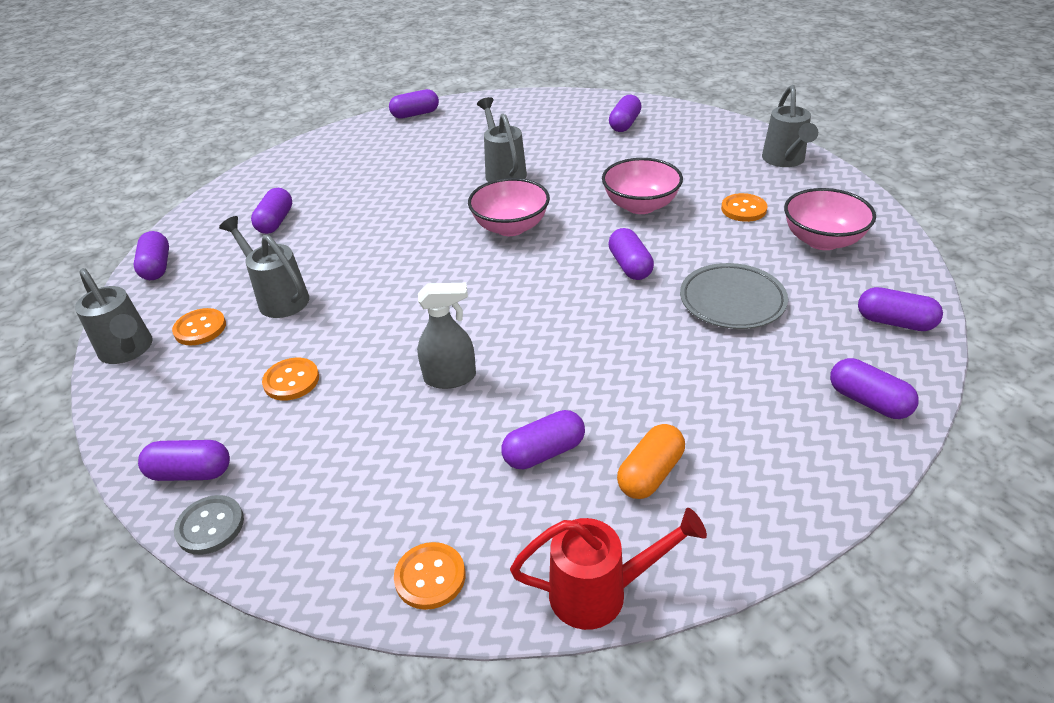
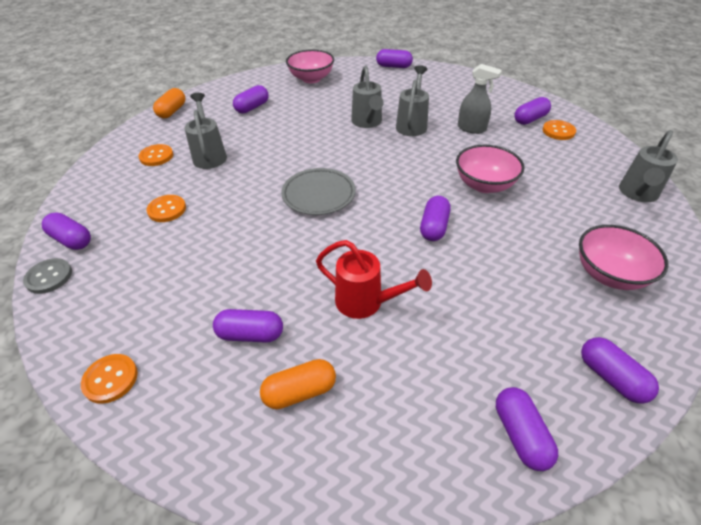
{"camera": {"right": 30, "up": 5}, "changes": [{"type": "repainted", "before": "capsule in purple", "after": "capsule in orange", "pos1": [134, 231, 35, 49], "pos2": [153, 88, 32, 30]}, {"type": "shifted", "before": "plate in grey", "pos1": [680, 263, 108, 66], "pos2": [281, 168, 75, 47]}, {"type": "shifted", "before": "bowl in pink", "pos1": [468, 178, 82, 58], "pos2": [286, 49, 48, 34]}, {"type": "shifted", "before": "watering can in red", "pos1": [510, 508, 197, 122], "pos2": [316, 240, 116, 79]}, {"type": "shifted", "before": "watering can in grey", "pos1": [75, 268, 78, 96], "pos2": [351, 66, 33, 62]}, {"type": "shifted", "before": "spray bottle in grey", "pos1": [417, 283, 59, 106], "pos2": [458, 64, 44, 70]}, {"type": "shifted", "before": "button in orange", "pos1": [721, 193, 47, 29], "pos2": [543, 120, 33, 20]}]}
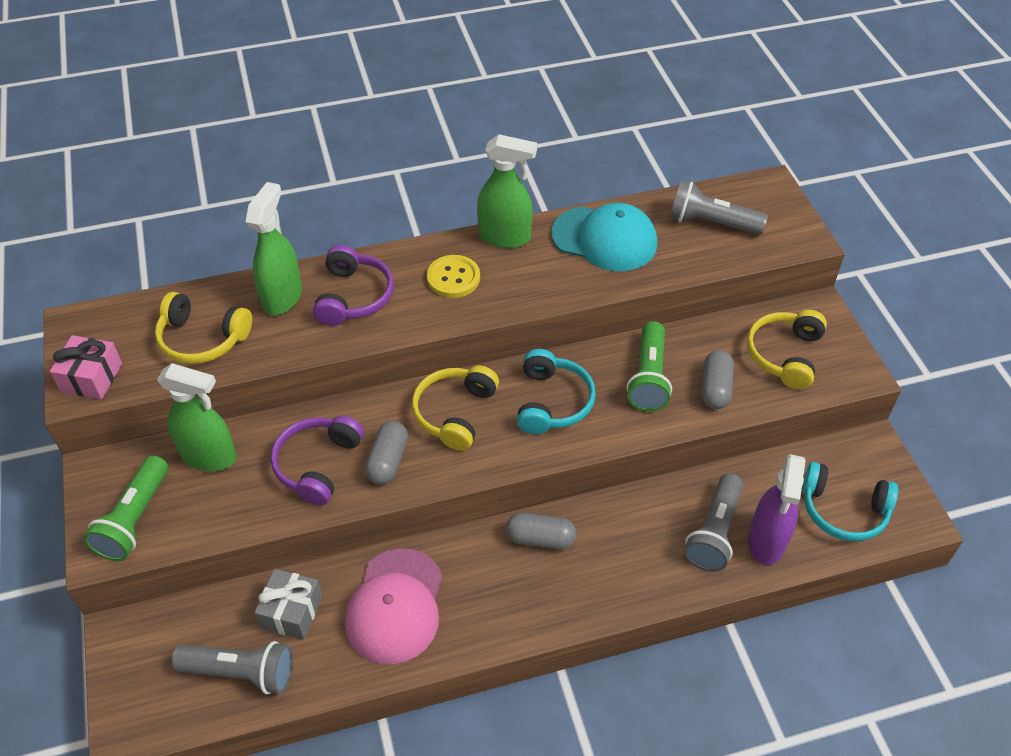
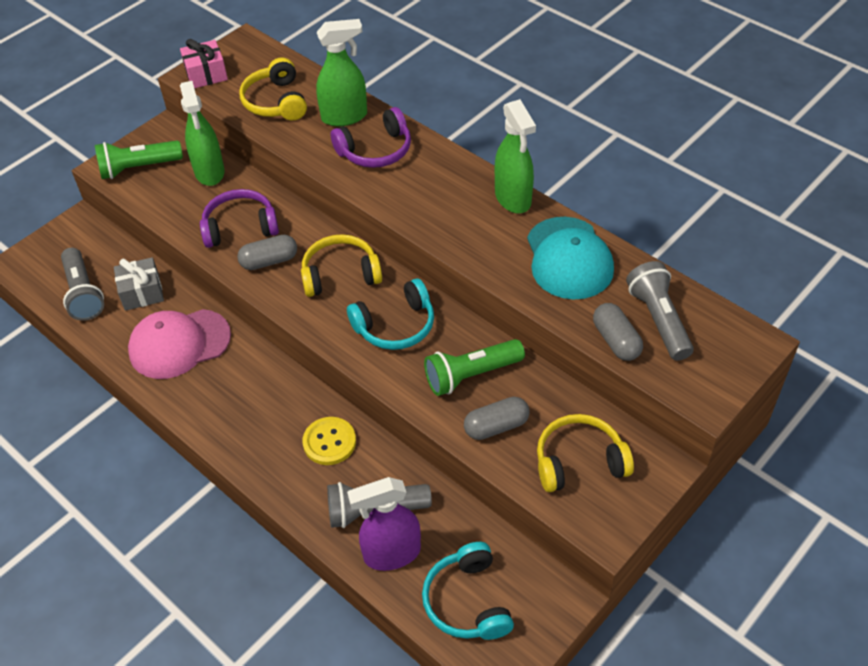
{"camera": {"right": 60, "up": 0}, "changes": [{"type": "shifted", "before": "button in yellow", "pos1": [427, 255, 53, 43], "pos2": [302, 417, 54, 48]}, {"type": "shifted", "before": "capsule in grey", "pos1": [506, 513, 71, 36], "pos2": [593, 303, 50, 58]}]}
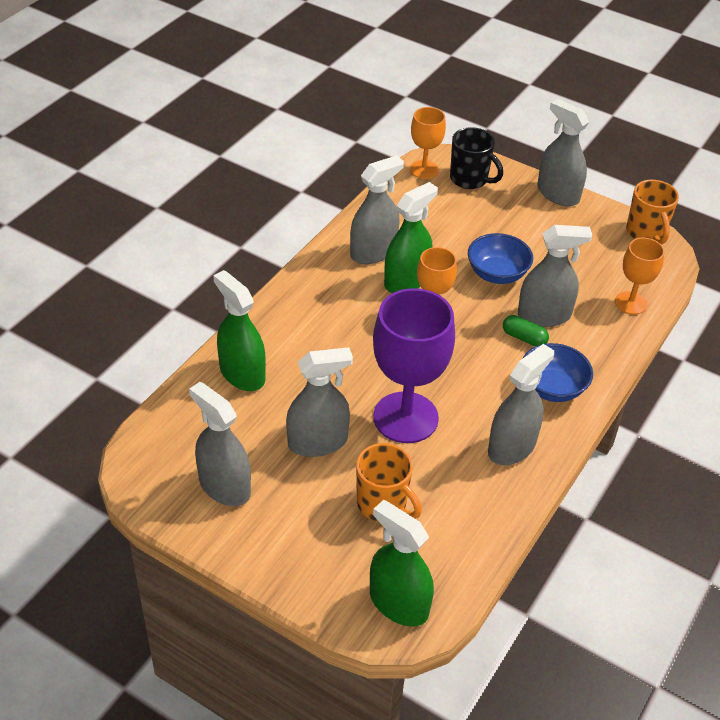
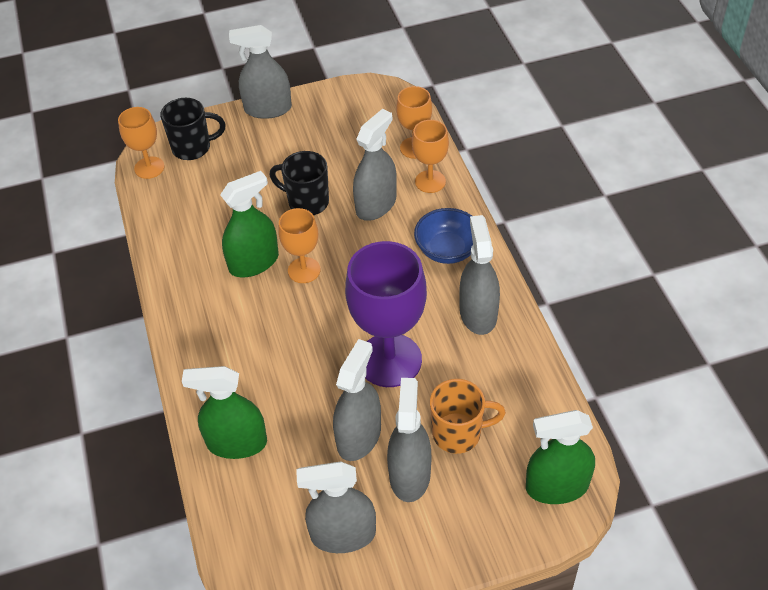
{"camera": {"right": -45, "up": 5}, "changes": [{"type": "rotated", "before": "spray bottle in green", "pos1": [384, 182, 54, 111], "pos2": [220, 171, 59, 106], "turn": 60}, {"type": "swapped", "before": "bowl in blue", "after": "mug in black", "pos1": [468, 233, 65, 51], "pos2": [269, 151, 60, 64]}, {"type": "shifted", "before": "spray bottle in grey", "pos1": [350, 155, 54, 109], "pos2": [387, 378, 44, 124]}, {"type": "new", "after": "goblet in orange", "pos2": [412, 120, 37, 73]}, {"type": "gone", "before": "capsule in green", "pos1": [503, 315, 46, 32]}, {"type": "gone", "before": "mug in orange", "pos1": [626, 180, 53, 64]}]}
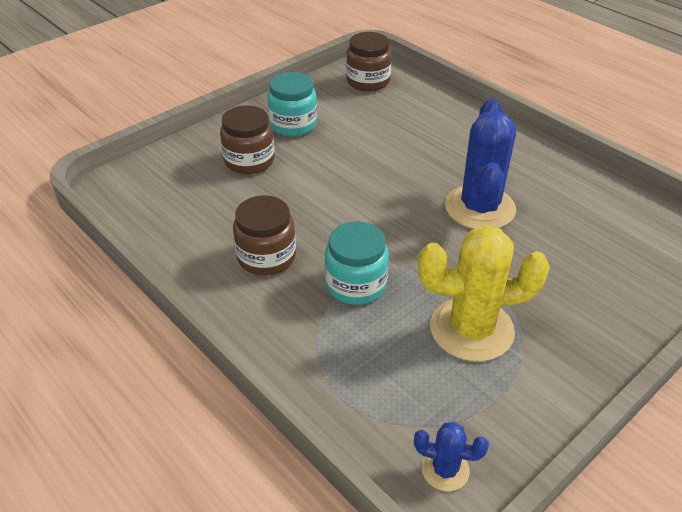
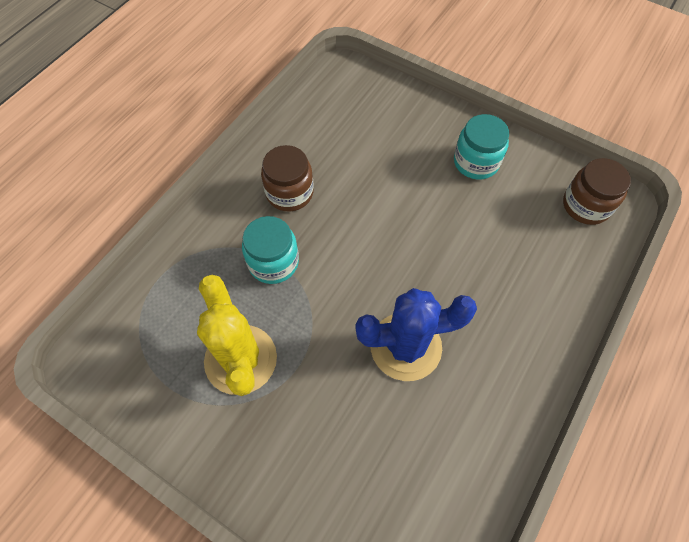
{"camera": {"right": 75, "up": 20}, "changes": [{"type": "gone", "before": "jar in brown", "pos1": [220, 105, 55, 69]}, {"type": "gone", "before": "cactus in blue", "pos1": [414, 422, 75, 69]}]}
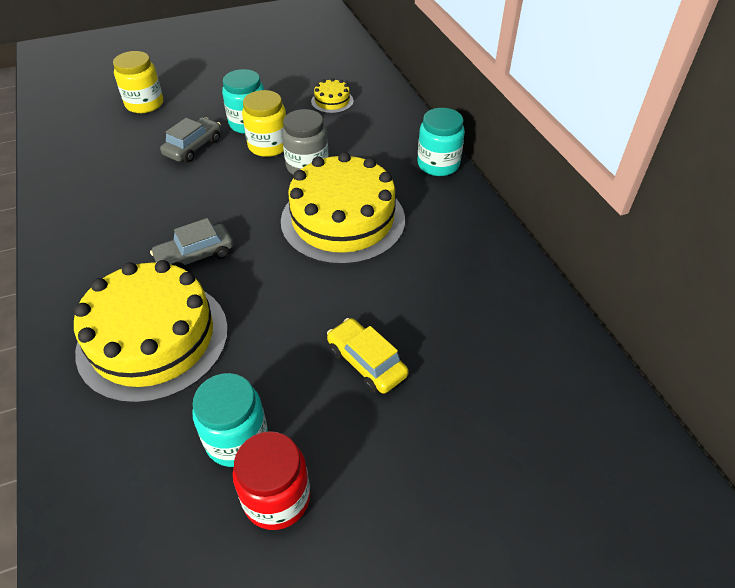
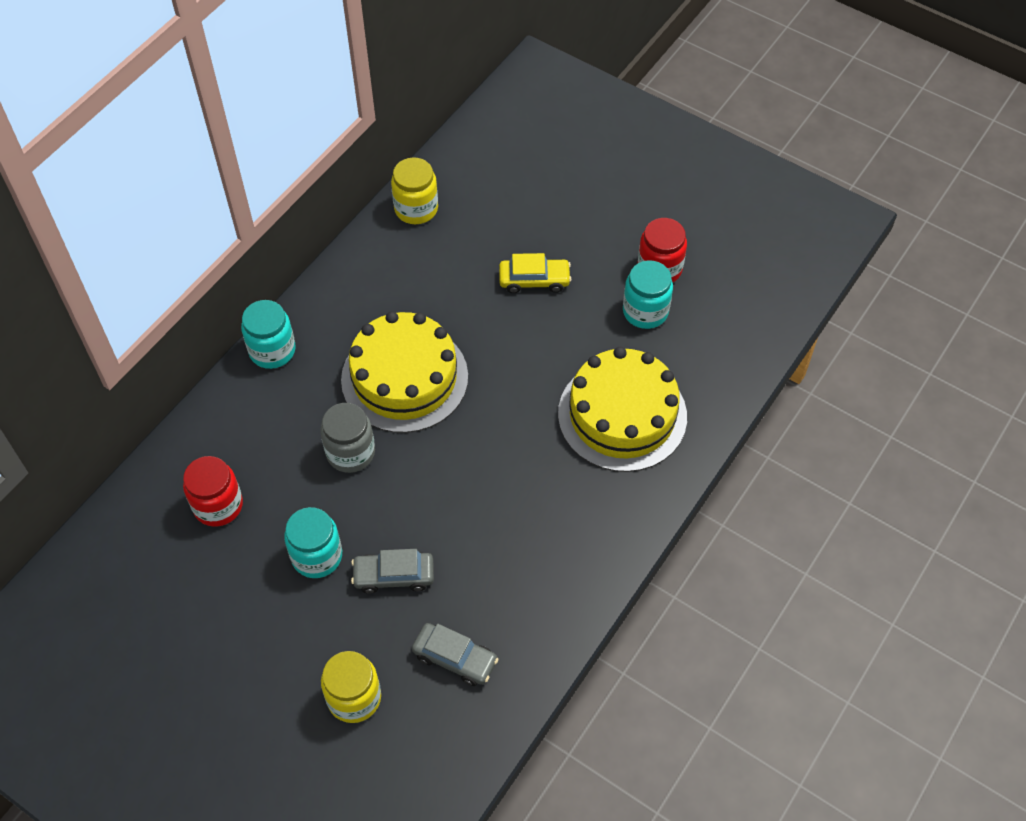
{"camera": {"right": -125, "up": 10}, "changes": [{"type": "swapped", "before": "cake in yellow", "after": "jar in red", "pos1": [311, 78, 43, 35], "pos2": [183, 456, 60, 71]}, {"type": "shifted", "before": "jar in yellow", "pos1": [242, 90, 44, 67], "pos2": [391, 157, 47, 67]}, {"type": "shifted", "before": "car in grey", "pos1": [150, 218, 83, 51], "pos2": [412, 623, 87, 63]}, {"type": "rotated", "before": "car in yellow", "pos1": [327, 318, 82, 76], "pos2": [499, 253, 72, 40], "turn": -105}]}
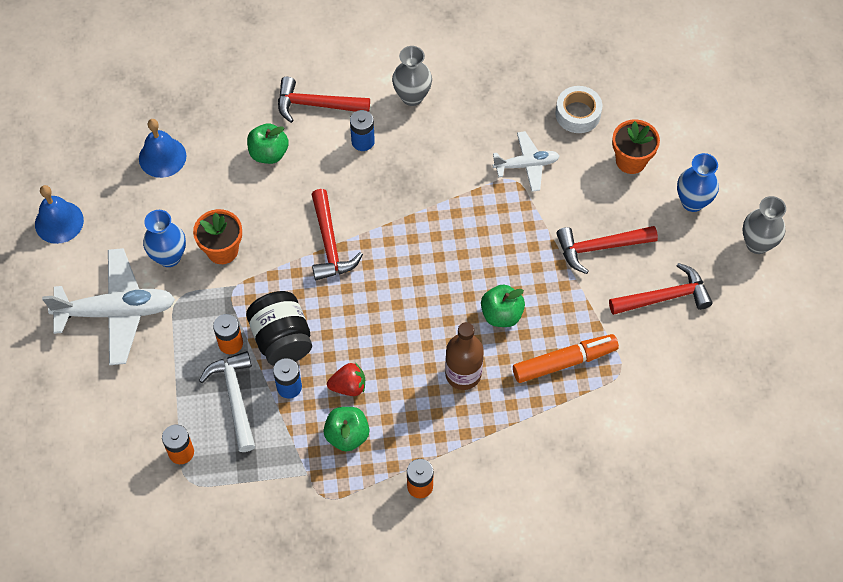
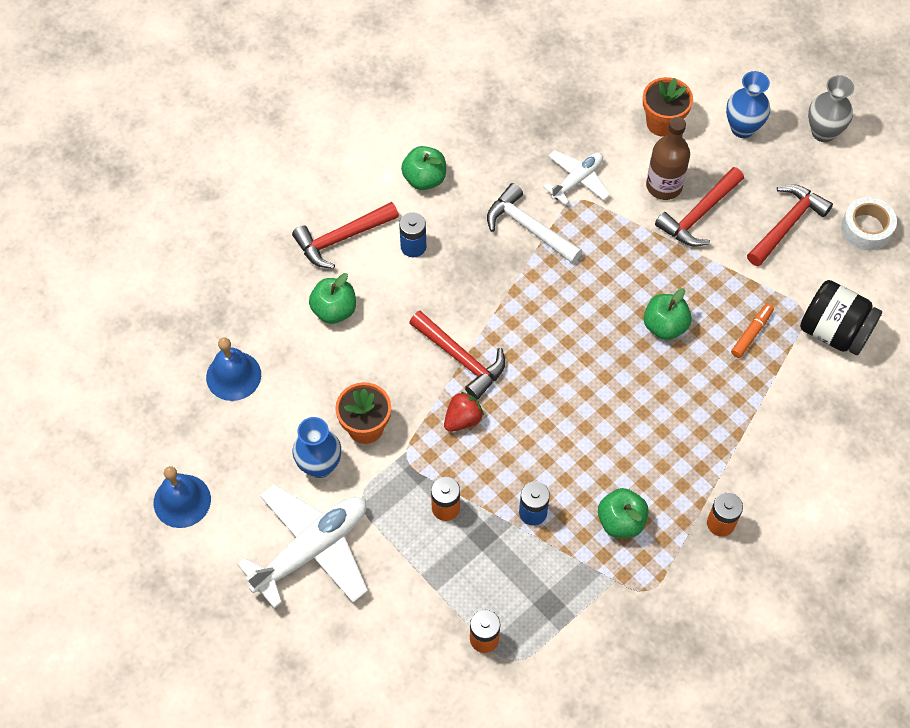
{"camera": {"right": -35, "up": 0}, "changes": [{"type": "swapped", "before": "vase in grey", "after": "apple in green", "pos1": [392, 46, 40, 60], "pos2": [401, 146, 45, 44]}, {"type": "shifted", "before": "strawberry in red", "pos1": [327, 363, 38, 33], "pos2": [444, 391, 40, 41]}, {"type": "shifted", "before": "hammer in white", "pos1": [199, 351, 56, 101], "pos2": [487, 183, 95, 81]}, {"type": "shifted", "before": "bottle in brown", "pos1": [445, 322, 39, 68], "pos2": [646, 117, 44, 83]}, {"type": "scaled", "before": "marker in orange", "pos1": [513, 334, 106, 49], "pos2": [731, 304, 43, 54], "scale": 0.58}, {"type": "shifted", "before": "jar in black", "pos1": [246, 291, 66, 75], "pos2": [800, 280, 82, 75]}, {"type": "shifted", "before": "tape in white", "pos1": [555, 86, 47, 47], "pos2": [841, 197, 56, 53]}]}
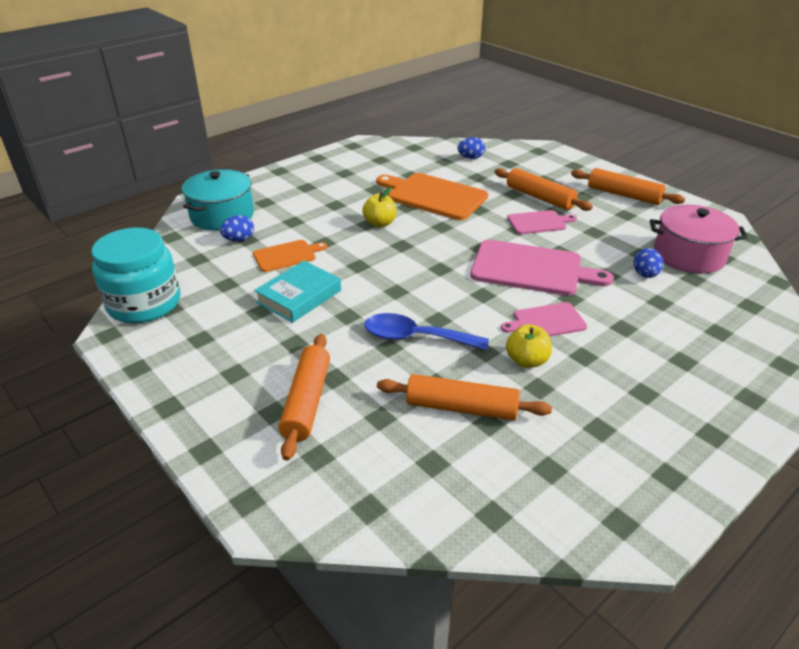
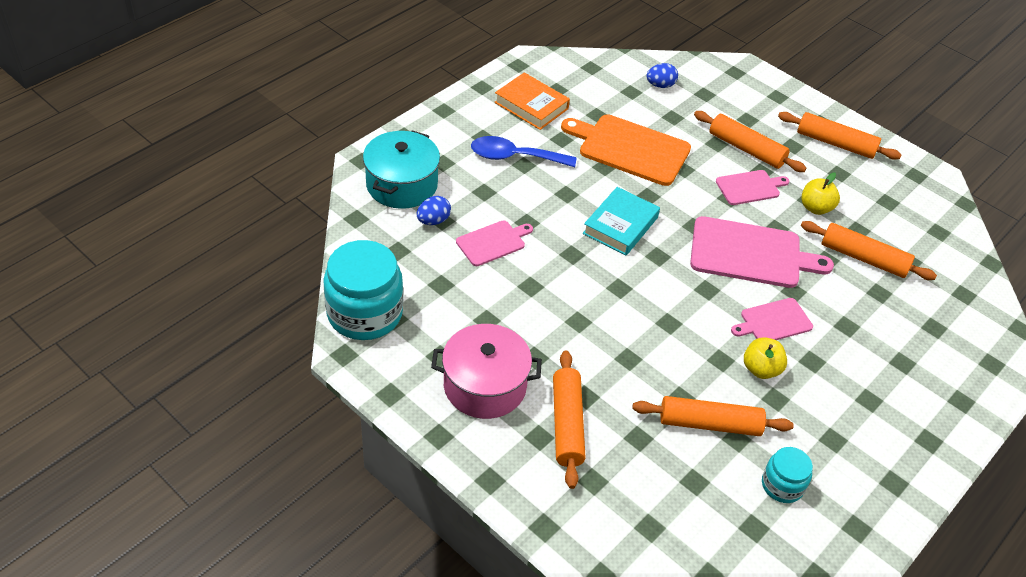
{"camera": {"right": -10, "up": 10}, "changes": [{"type": "shifted", "before": "pot in pink", "pos1": [650, 205, 98, 69], "pos2": [431, 324, 111, 95]}, {"type": "repainted", "before": "cutting board in orange", "after": "cutting board in pink", "pos1": [253, 240, 74, 32], "pos2": [456, 220, 77, 46]}, {"type": "shifted", "before": "spoon in blue", "pos1": [364, 313, 125, 37], "pos2": [471, 136, 105, 31]}, {"type": "new", "after": "book in orange", "pos2": [494, 72, 76, 58]}, {"type": "shifted", "before": "book in turquoise", "pos1": [254, 261, 87, 62], "pos2": [583, 187, 77, 68]}, {"type": "new", "after": "jar in turquoise", "pos2": [762, 447, 51, 56]}, {"type": "shifted", "before": "apple in yellow", "pos1": [362, 188, 34, 39], "pos2": [801, 172, 39, 43]}, {"type": "swapped", "before": "egg in blue", "after": "rolling pin in orange", "pos1": [634, 248, 29, 30], "pos2": [801, 221, 136, 59]}]}
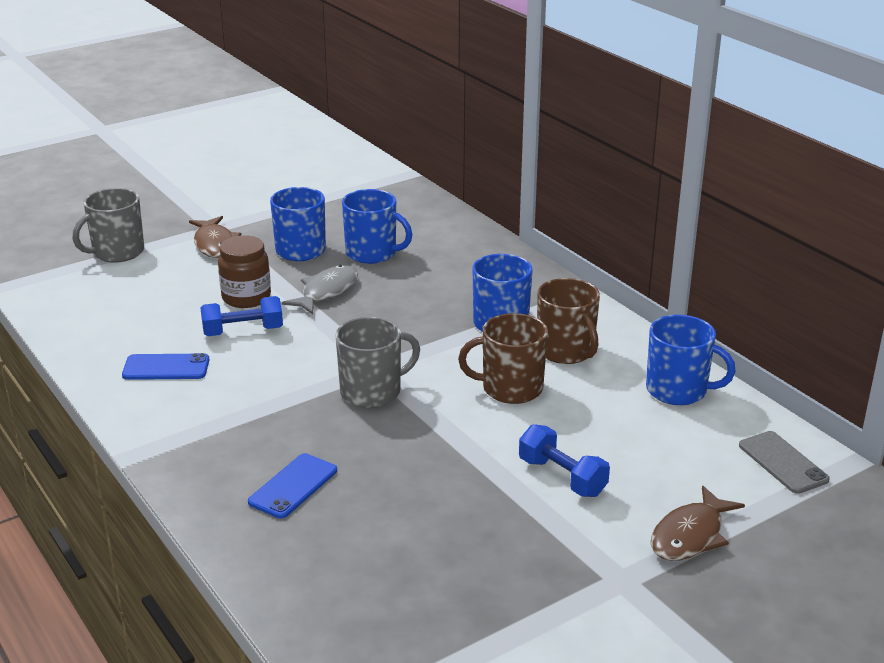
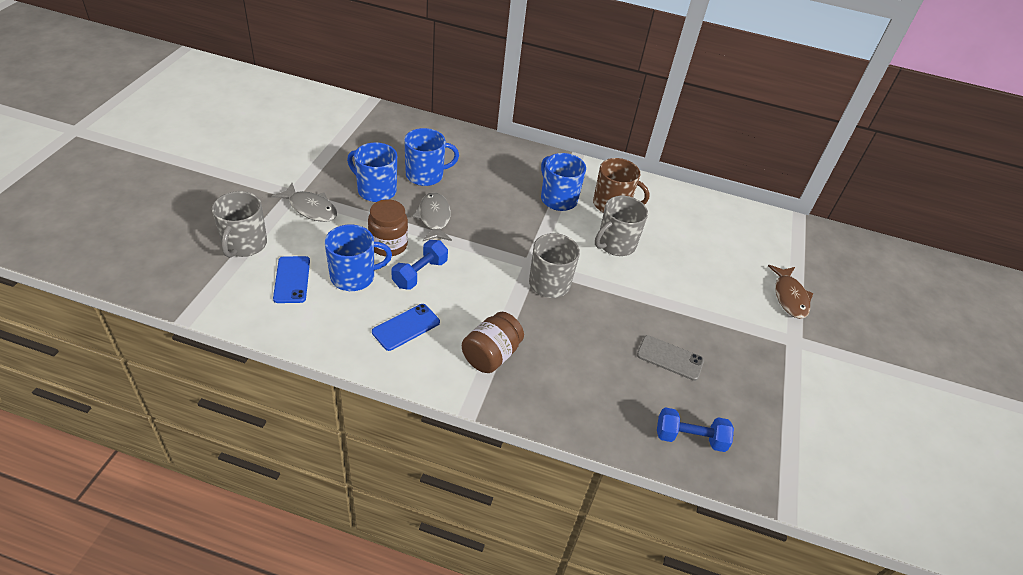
{"camera": {"right": -45, "up": 15}, "changes": [{"type": "repainted", "before": "fish in brown", "after": "fish in grey", "pos1": [189, 216, 53, 42], "pos2": [272, 183, 65, 39]}, {"type": "shifted", "before": "phone in blue", "pos1": [248, 453, 89, 66], "pos2": [273, 256, 37, 47]}, {"type": "shifted", "before": "mug in blue", "pos1": [646, 315, 90, 90], "pos2": [325, 224, 67, 67]}, {"type": "new", "after": "jar in brown", "pos2": [462, 312, 62, 61]}, {"type": "repainted", "before": "mug in brown", "after": "mug in grey", "pos1": [458, 313, 90, 91], "pos2": [595, 196, 53, 60]}, {"type": "shifted", "before": "phone in grey", "pos1": [739, 431, 91, 63], "pos2": [637, 335, 67, 46]}, {"type": "shifted", "before": "dumbbell in blue", "pos1": [519, 424, 91, 73], "pos2": [657, 407, 77, 45]}]}
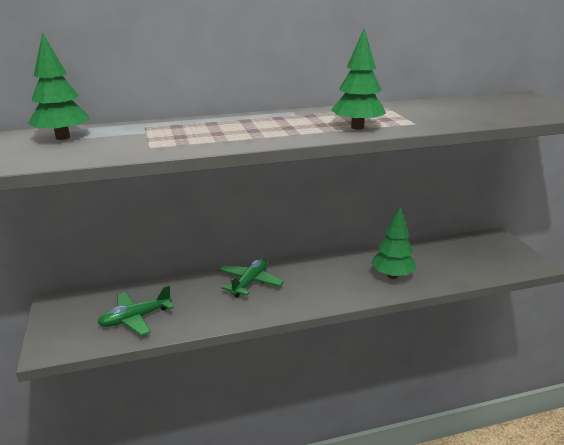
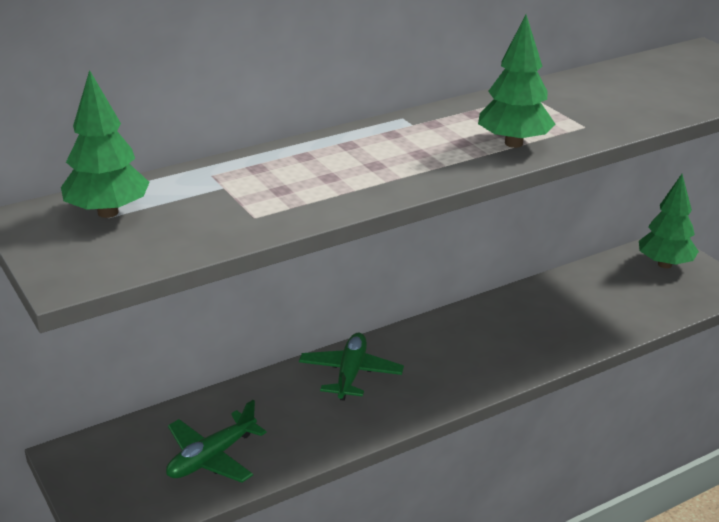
{"camera": {"right": -15, "up": 5}, "changes": [{"type": "shifted", "before": "tree in green", "pos1": [371, 206, 46, 73], "pos2": [639, 174, 60, 94]}]}
